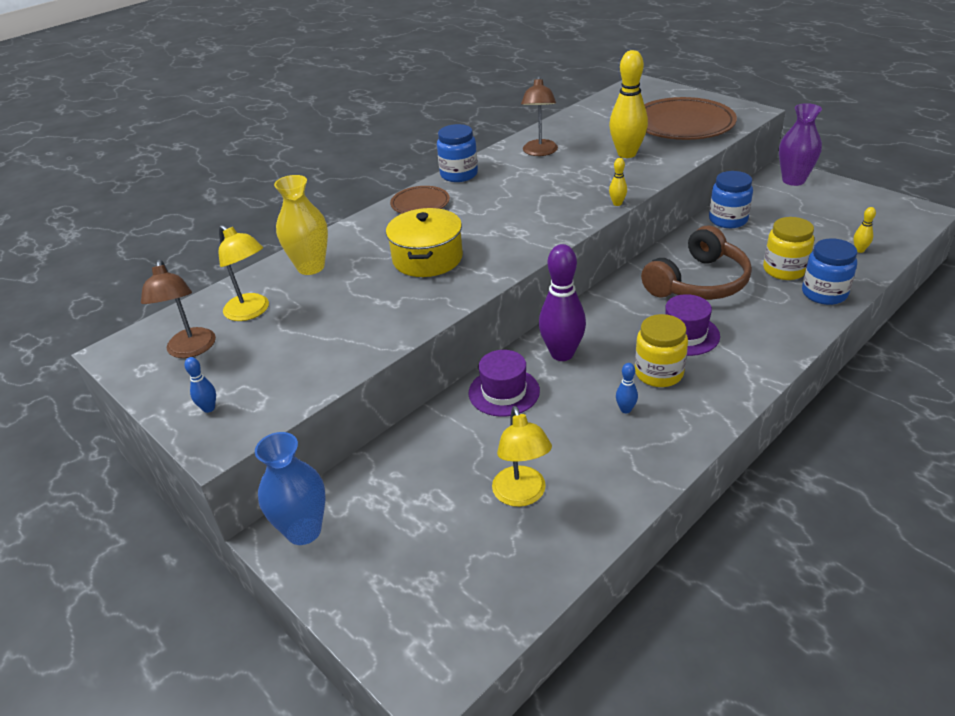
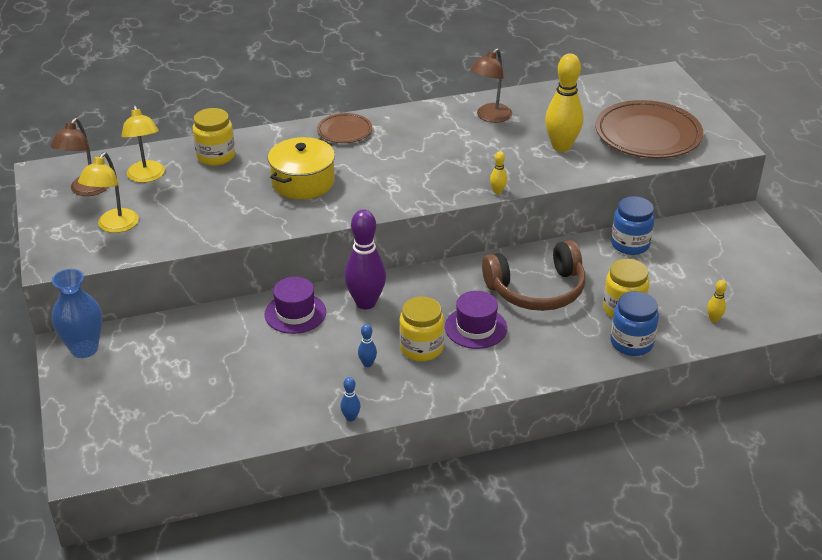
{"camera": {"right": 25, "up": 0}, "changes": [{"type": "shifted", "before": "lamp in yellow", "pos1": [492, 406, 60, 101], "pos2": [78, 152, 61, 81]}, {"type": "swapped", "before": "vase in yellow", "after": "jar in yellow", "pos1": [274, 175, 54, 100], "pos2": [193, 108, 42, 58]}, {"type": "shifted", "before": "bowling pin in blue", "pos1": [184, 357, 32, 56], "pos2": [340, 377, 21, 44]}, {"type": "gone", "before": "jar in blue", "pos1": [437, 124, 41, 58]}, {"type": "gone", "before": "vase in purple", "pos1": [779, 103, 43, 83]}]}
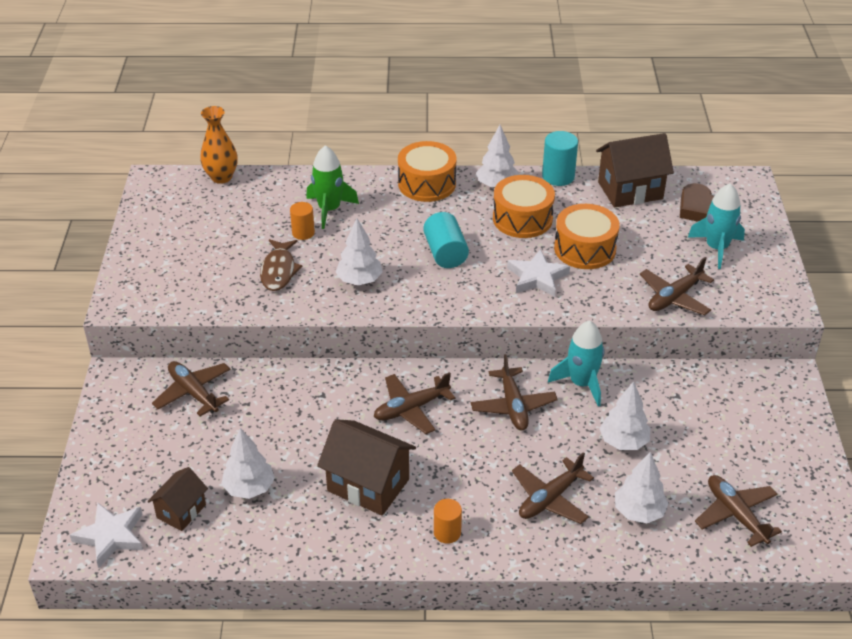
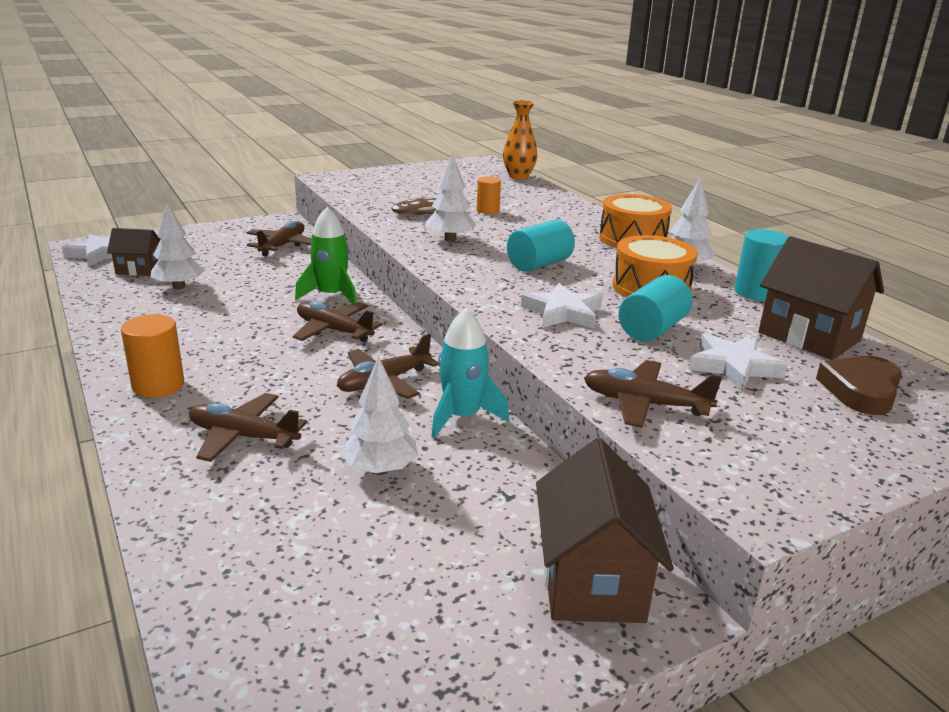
{"camera": {"right": 60, "up": -15}, "changes": [{"type": "scaled", "before": "cylinder in orange", "pos1": [434, 499, 28, 45], "pos2": [121, 314, 63, 84], "scale": 1.51}, {"type": "shifted", "before": "rocket in green", "pos1": [306, 145, 53, 84], "pos2": [295, 207, 62, 97]}, {"type": "shifted", "before": "house in brown", "pos1": [317, 419, 99, 97], "pos2": [536, 438, 138, 185]}, {"type": "swapped", "before": "drum in orange", "after": "cylinder in turquoise", "pos1": [554, 204, 65, 65], "pos2": [619, 275, 73, 66]}, {"type": "new", "after": "star in white", "pos2": [688, 333, 99, 57]}, {"type": "gone", "before": "tree in white", "pos1": [615, 452, 54, 71]}, {"type": "gone", "before": "rocket in turquoise", "pos1": [688, 183, 57, 86]}, {"type": "gone", "before": "plane in brown", "pos1": [695, 475, 87, 72]}]}
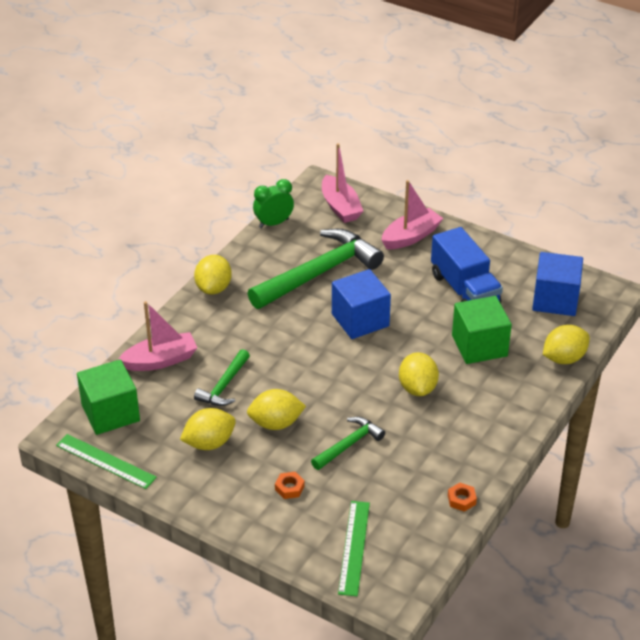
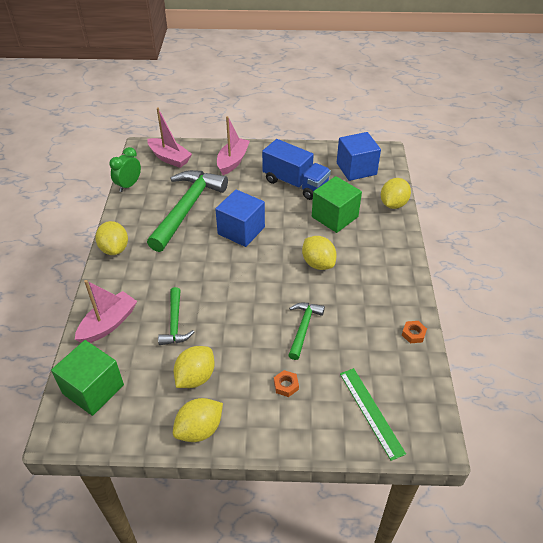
{"camera": {"right": -30, "up": 5}, "changes": [{"type": "shifted", "before": "lemon in yellow", "pos1": [247, 389, 59, 41], "pos2": [173, 398, 50, 44]}, {"type": "gone", "before": "ruler in green", "pos1": [56, 434, 101, 55]}]}
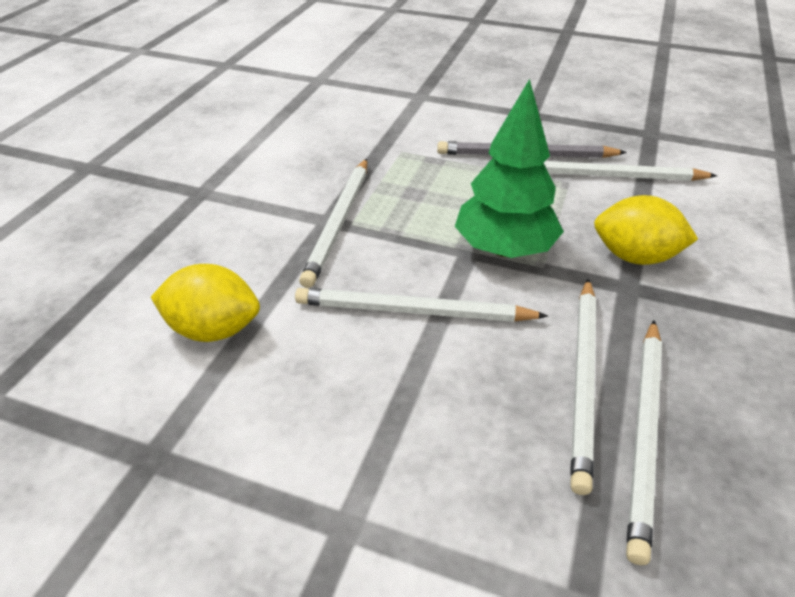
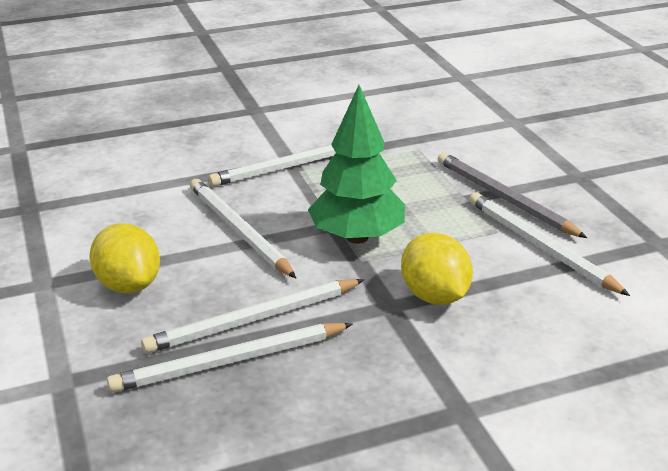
{"camera": {"right": 50, "up": -10}, "changes": [{"type": "shifted", "before": "lemon in yellow", "pos1": [151, 264, 109, 78], "pos2": [90, 223, 70, 70]}]}
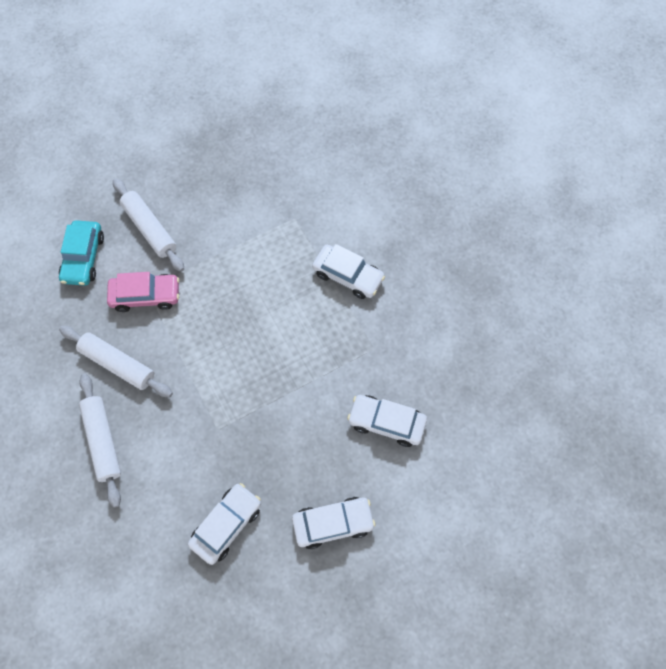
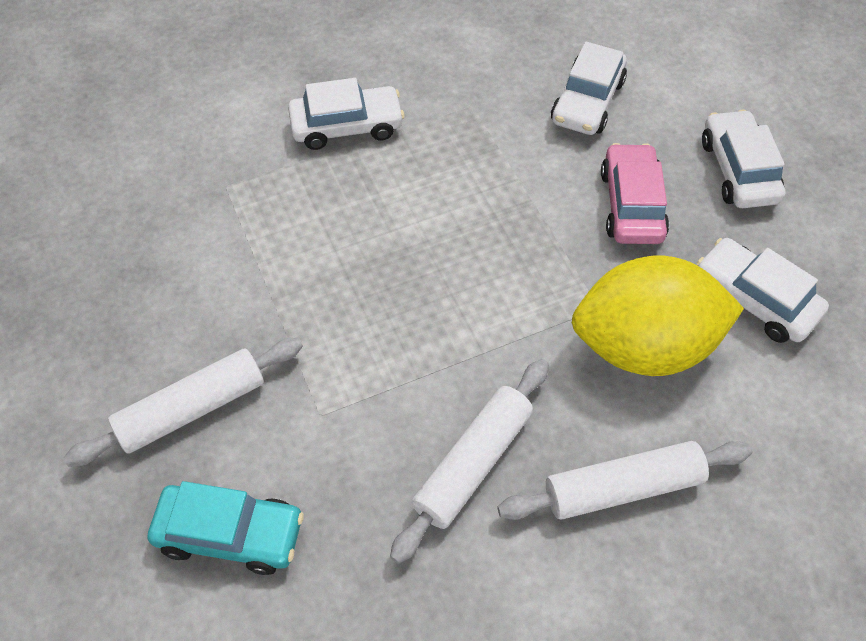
{"camera": {"right": -85, "up": -10}, "changes": [{"type": "rotated", "before": "car in white", "pos1": [312, 244, 73, 55], "pos2": [288, 78, 116, 72], "turn": 45}, {"type": "new", "after": "lemon in yellow", "pos2": [572, 256, 172, 120]}, {"type": "shifted", "before": "car in pink", "pos1": [107, 272, 72, 40], "pos2": [601, 143, 68, 101]}]}
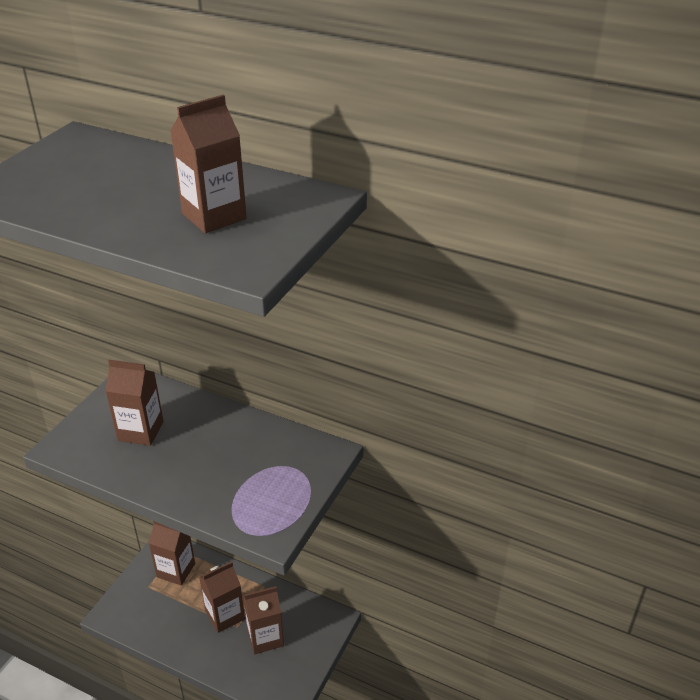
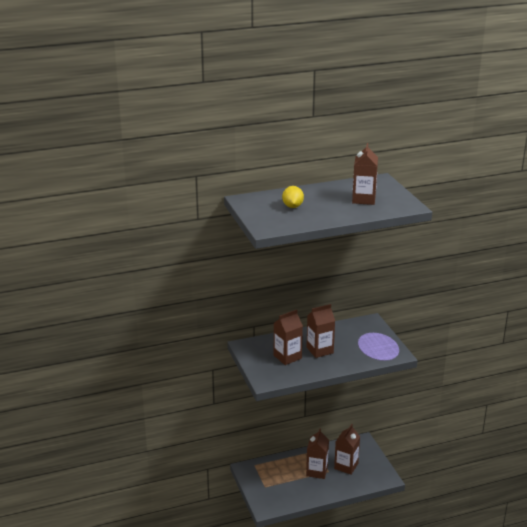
{"camera": {"right": -45, "up": -10}, "changes": [{"type": "new", "after": "lemon in yellow", "pos2": [282, 186, 22, 22]}, {"type": "shifted", "before": "carton in brown", "pos1": [149, 521, 46, 64], "pos2": [307, 304, 28, 54]}]}
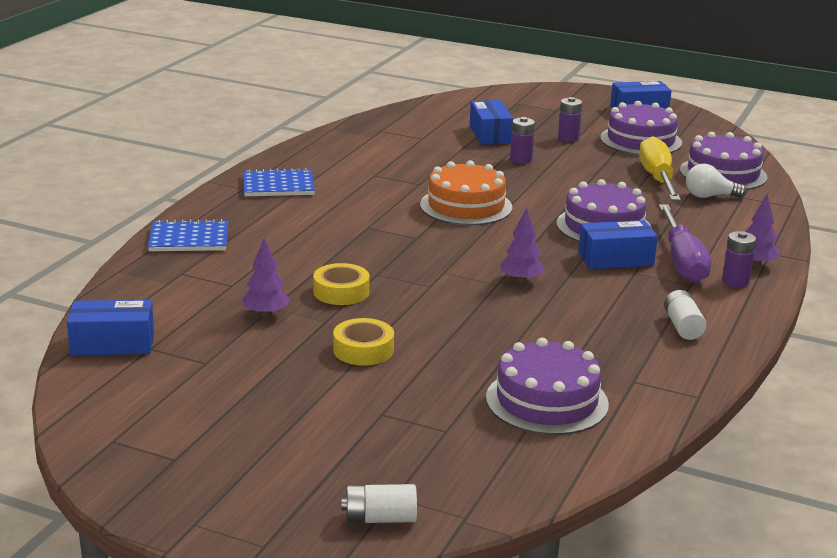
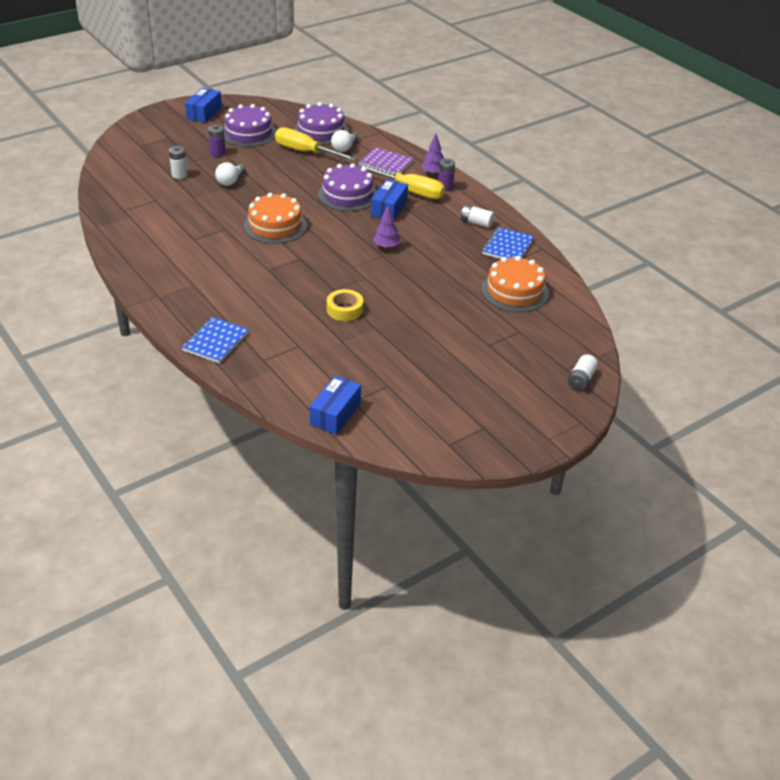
{"camera": {"right": -60, "up": 15}, "changes": [{"type": "swapped", "before": "box in blue", "after": "battery in white", "pos1": [470, 100, 43, 45], "pos2": [169, 146, 18, 33]}, {"type": "swapped", "before": "battery in purple", "after": "light bulb in white", "pos1": [510, 117, 25, 47], "pos2": [215, 162, 31, 24]}, {"type": "repainted", "before": "screwdriver in purple", "after": "screwdriver in yellow", "pos1": [659, 204, 52, 79], "pos2": [358, 164, 87, 35]}, {"type": "new", "after": "notebook in purple", "pos2": [359, 147, 55, 29]}, {"type": "repainted", "before": "cake in purple", "after": "cake in orange", "pos1": [486, 338, 123, 97], "pos2": [481, 256, 68, 56]}, {"type": "shifted", "before": "notebook in blue", "pos1": [243, 168, 72, 28], "pos2": [482, 227, 52, 32]}, {"type": "gone", "before": "tree in purple", "pos1": [242, 238, 48, 79]}, {"type": "gone", "before": "tape in yellow", "pos1": [333, 318, 61, 48]}]}
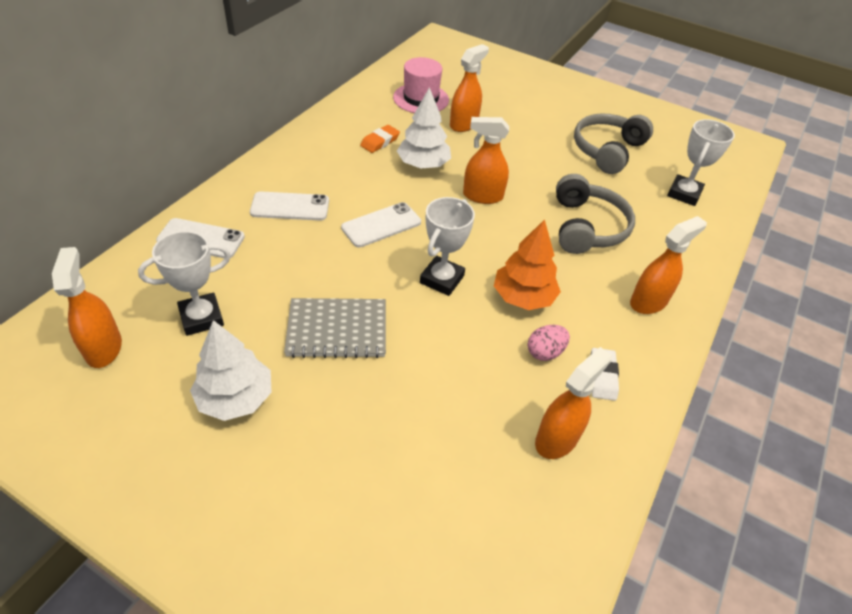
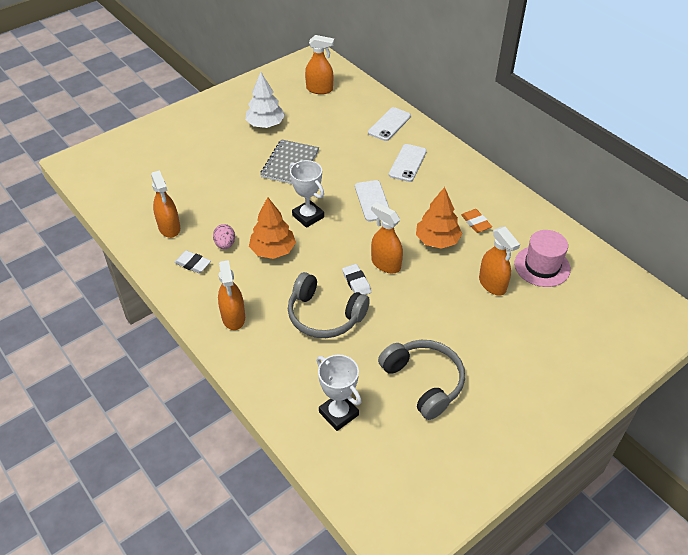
{"camera": {"right": 115, "up": 0}, "changes": [{"type": "new", "after": "eraser in white", "pos2": [342, 264, 29, 31]}, {"type": "rotated", "before": "spray bottle in orange", "pos1": [463, 117, 46, 87], "pos2": [371, 202, 32, 71], "turn": -75}, {"type": "repainted", "before": "tree in white", "after": "tree in orange", "pos1": [397, 87, 54, 81], "pos2": [416, 187, 46, 62]}, {"type": "gone", "before": "trophy in white", "pos1": [138, 231, 93, 105]}]}
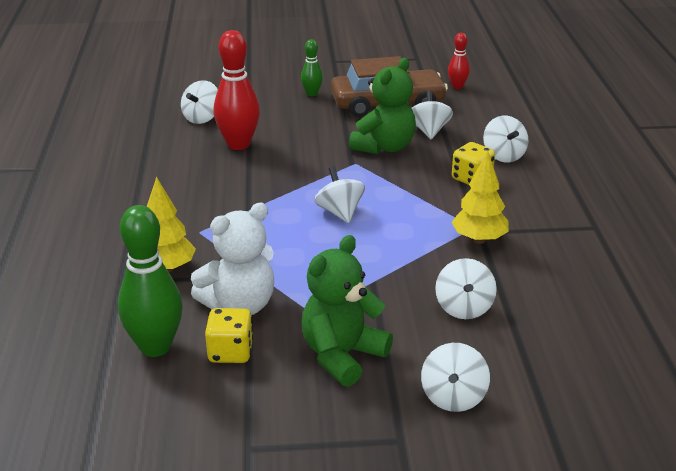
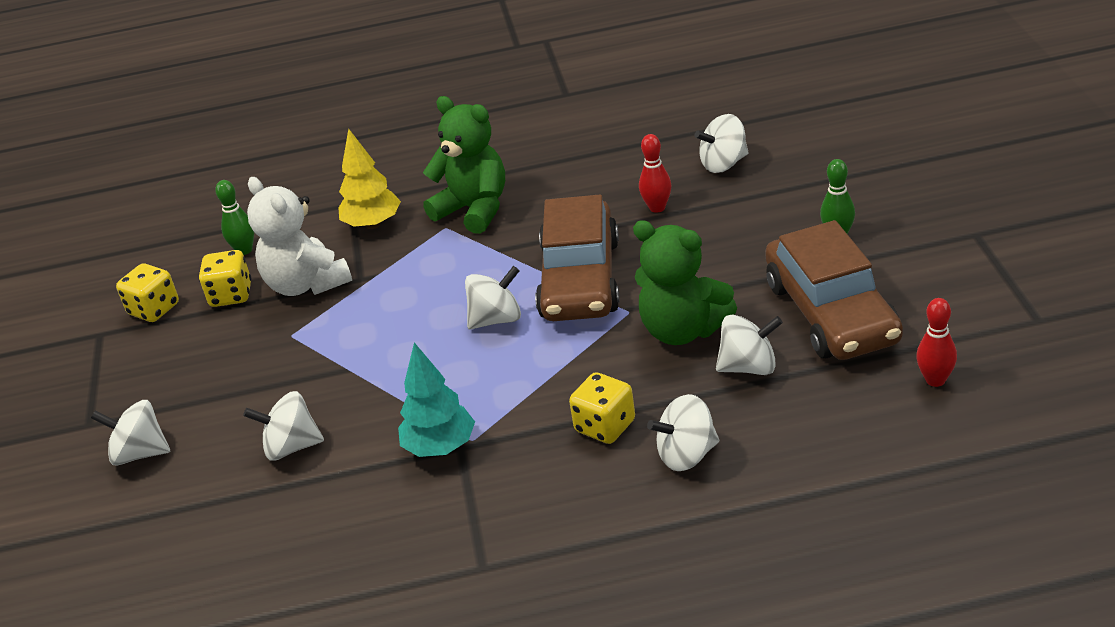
{"camera": {"right": 90, "up": 5}, "changes": [{"type": "new", "after": "dice in yellow", "pos2": [116, 264, 63, 58]}, {"type": "scaled", "before": "bowling pin in green", "pos1": [118, 205, 65, 152], "pos2": [215, 180, 39, 75], "scale": 0.53}, {"type": "repainted", "before": "tree in yellow", "after": "tree in turquoise", "pos1": [451, 151, 58, 93], "pos2": [398, 343, 77, 114]}, {"type": "shifted", "before": "teddy bear in green", "pos1": [302, 235, 91, 152], "pos2": [423, 96, 82, 138]}, {"type": "new", "after": "car in brown", "pos2": [535, 194, 85, 127]}, {"type": "scaled", "before": "bowling pin in red", "pos1": [213, 30, 47, 120], "pos2": [639, 134, 32, 79], "scale": 0.53}, {"type": "rotated", "before": "spinning top in white", "pos1": [181, 80, 37, 44], "pos2": [694, 114, 55, 59], "turn": -45}]}
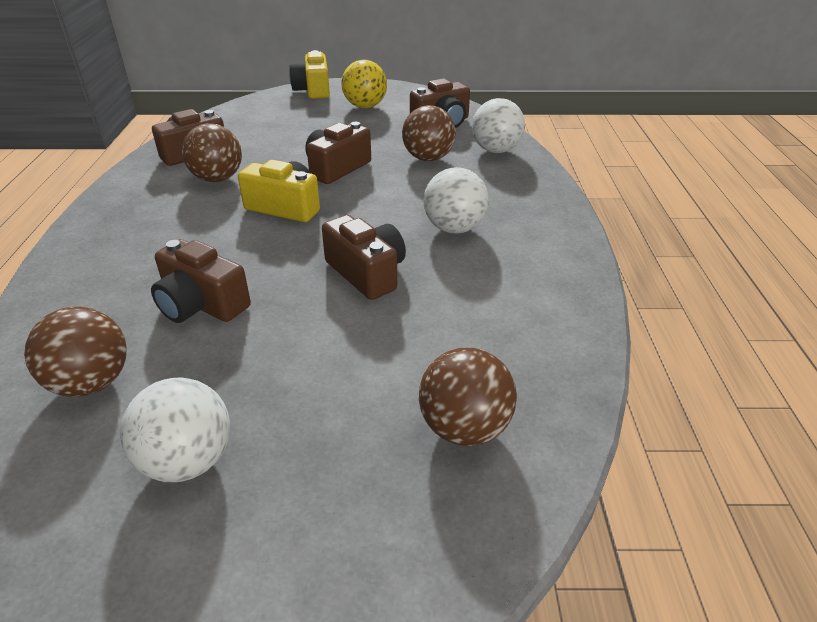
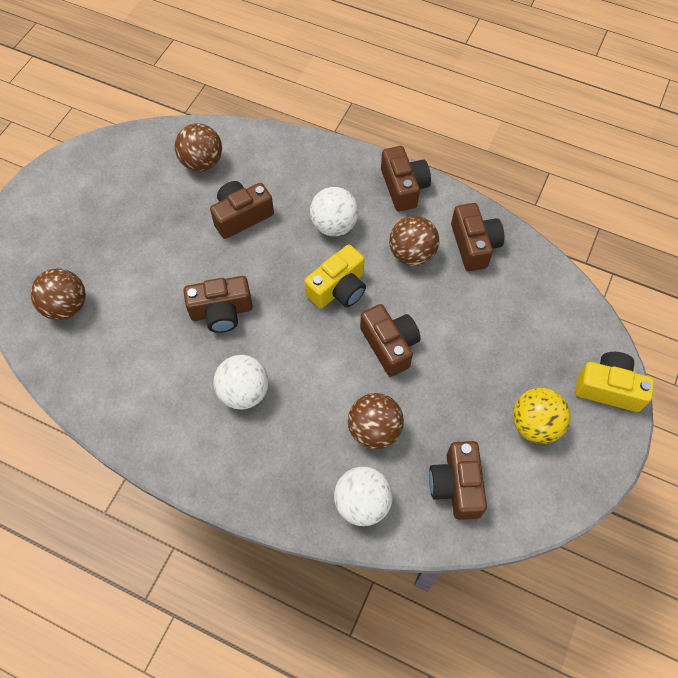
{"camera": {"right": 115, "up": 25}, "changes": [{"type": "shifted", "before": "ball in white", "pos1": [120, 377, 110, 105], "pos2": [310, 187, 49, 49]}, {"type": "new", "after": "camera in brown", "pos2": [381, 146, 50, 66]}]}
